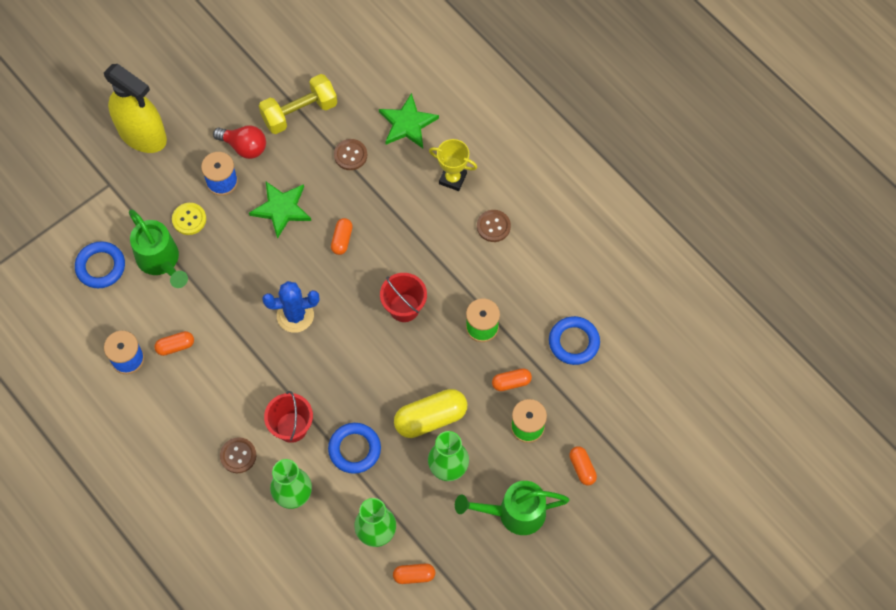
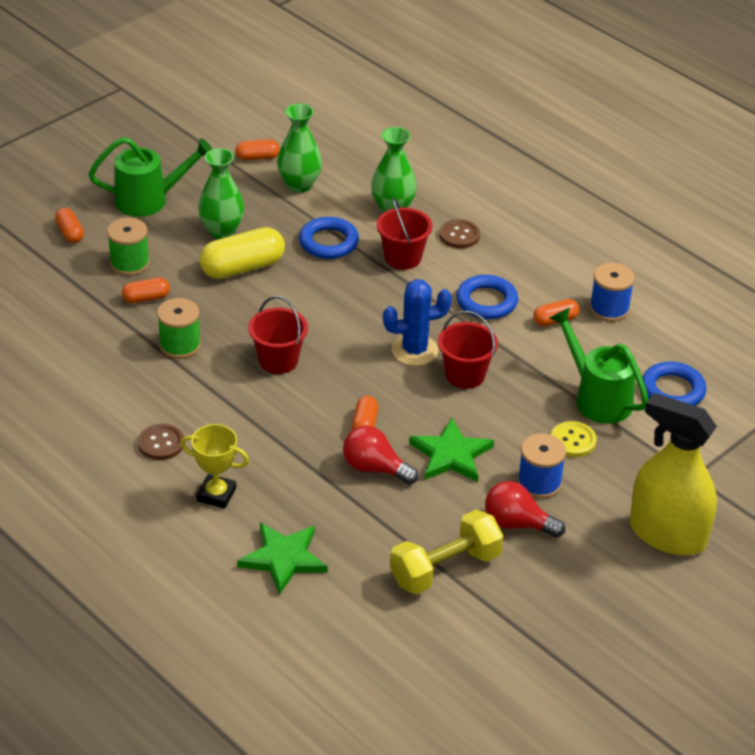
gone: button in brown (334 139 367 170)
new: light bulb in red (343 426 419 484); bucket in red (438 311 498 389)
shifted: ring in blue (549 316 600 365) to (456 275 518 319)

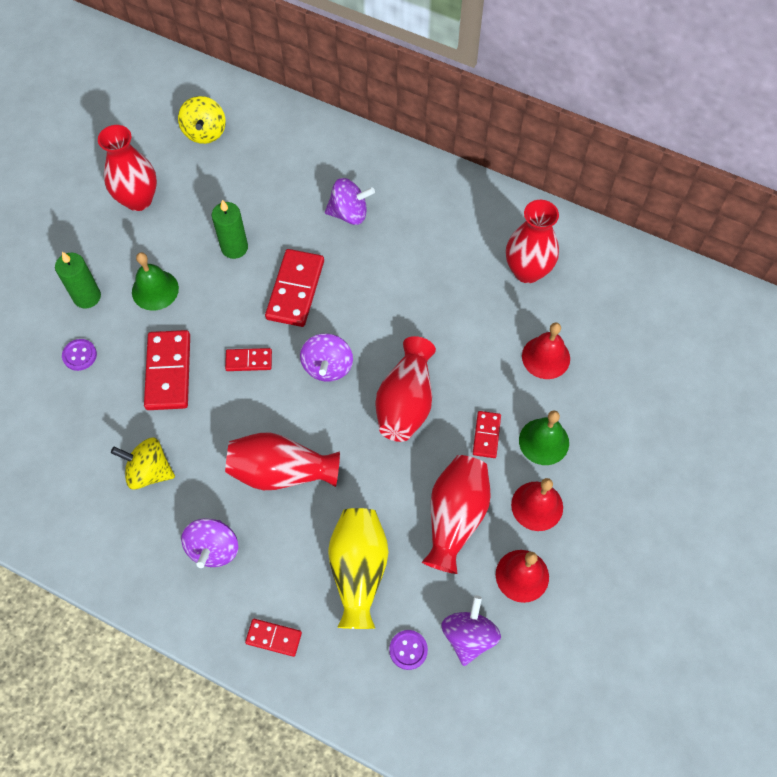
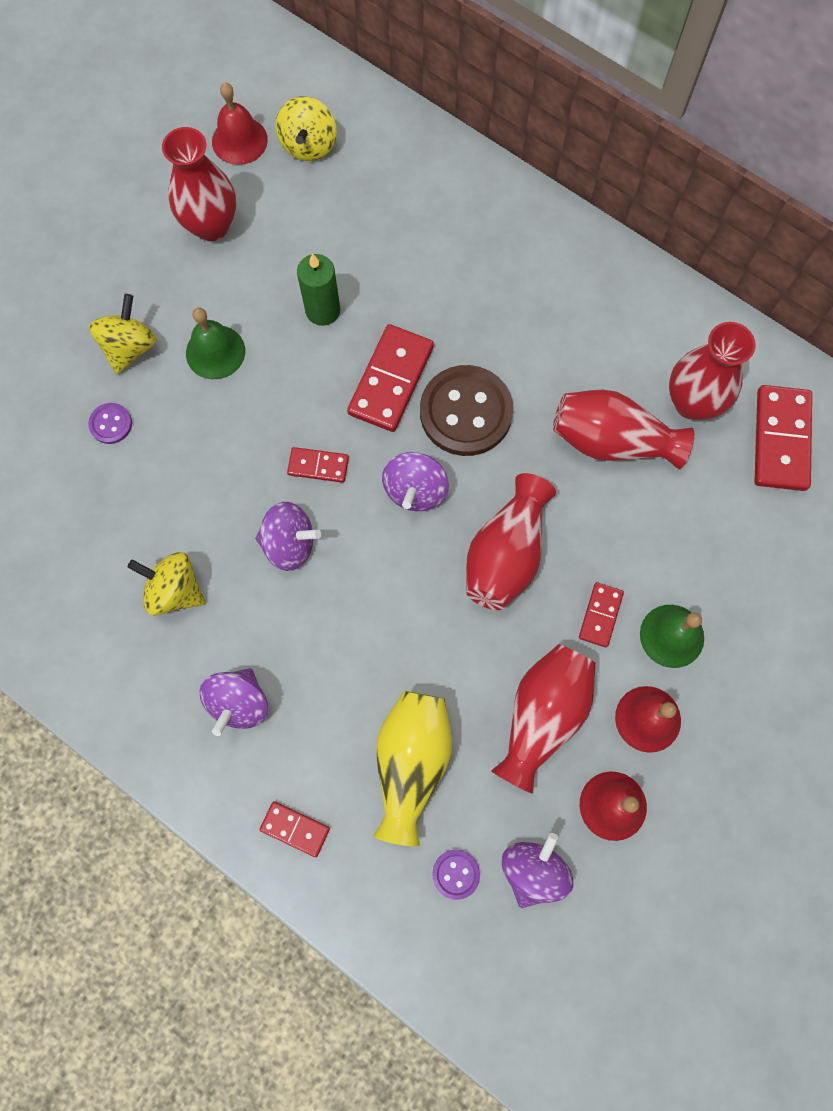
new: button in brown (420 365 513 456)
shifted: domino in red (144 330 190 410) to (755 385 812 491); vase in red (225 432 340 490) to (553 389 694 469); spinning top in purple (325 178 375 225) to (255 502 321 571); bell in red (522 322 570 379) to (212 83 268 165)
swapped: candle in green (55 252 101 308) to spinning top in yellow (89 294 157 374)

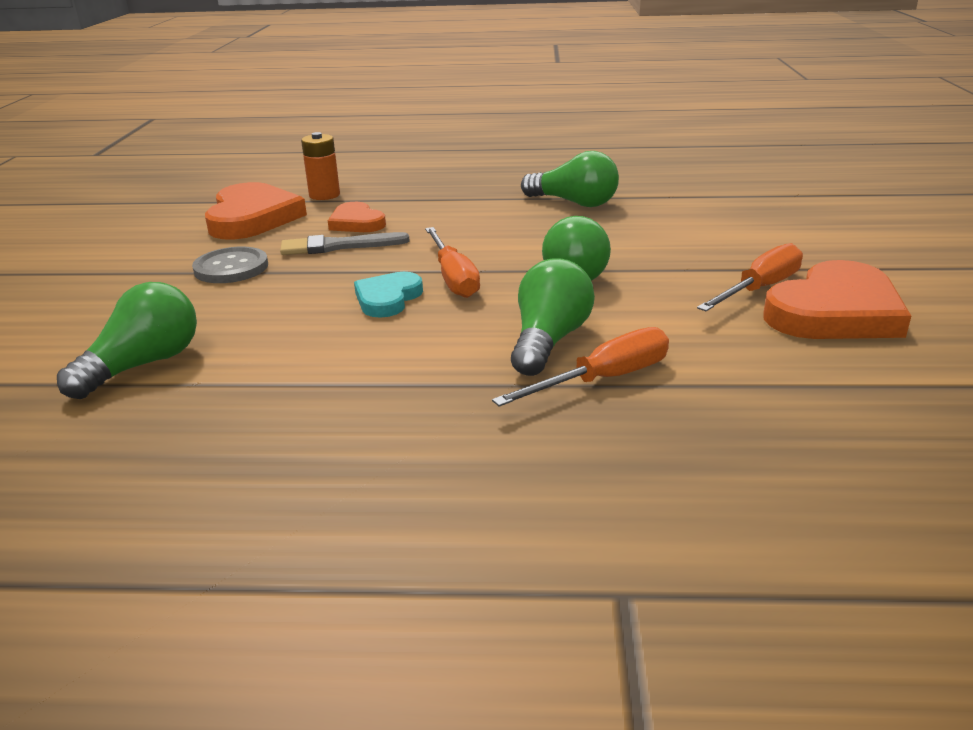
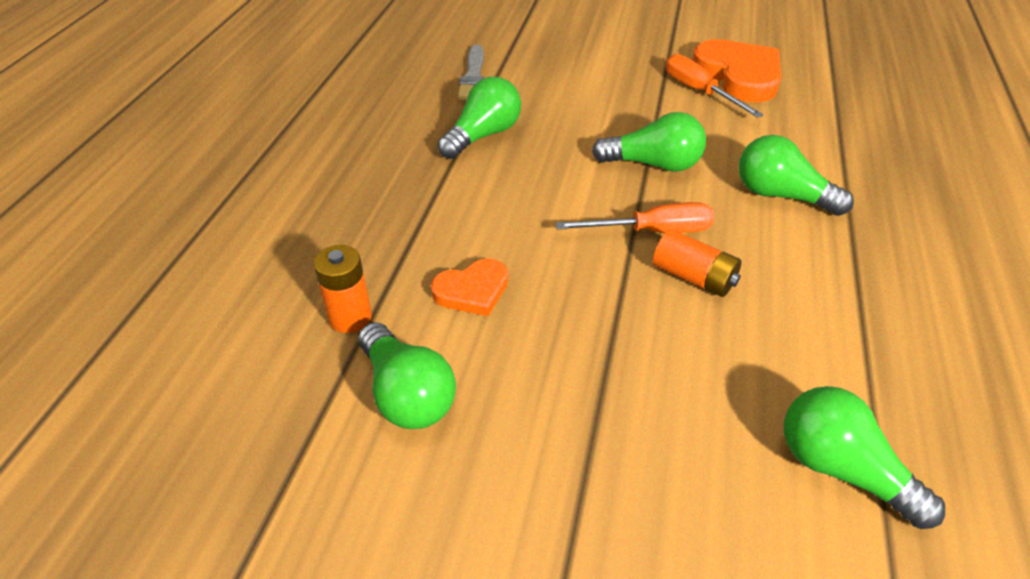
gone: button in grey (192 247 268 283); screwdriver in orange (492 327 669 407)
shifted: brush in grey (280 232 410 255) to (458 45 484 100)
swapped: heart in orange (205 182 307 239) to light bulb in green (358 322 456 429); heart in turquoise (354 272 423 318) to battery in orange (653 229 742 297)

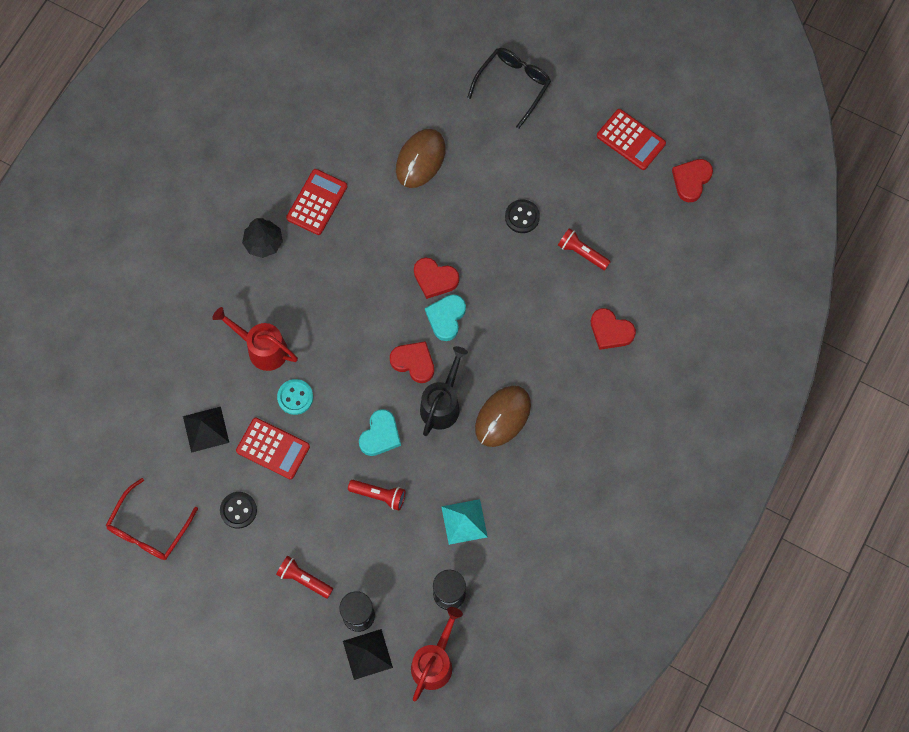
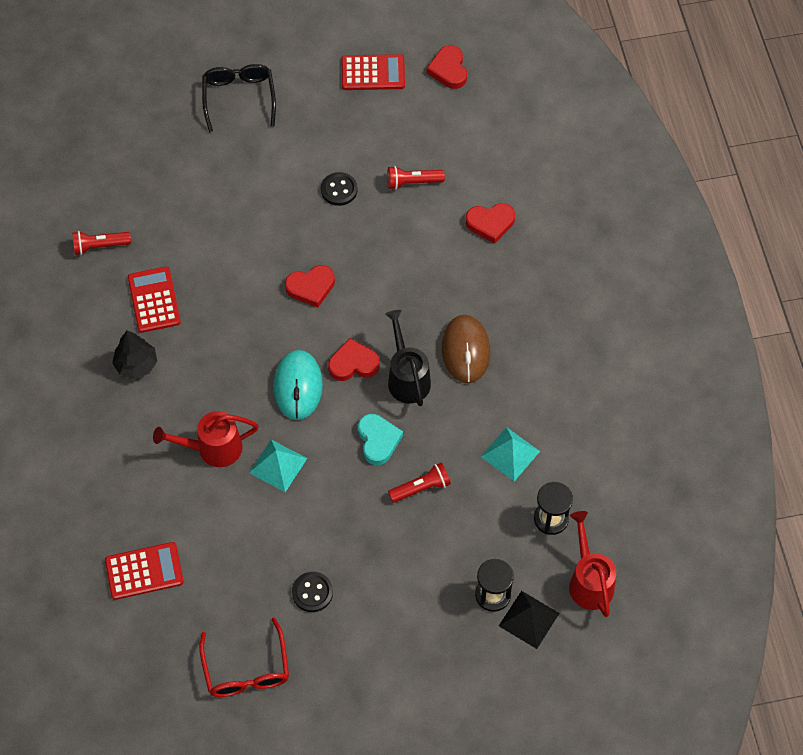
gone: pyramid in black (183 407 229 453); mouse in brown (396 129 446 188); heart in turquoise (425 294 466 341)
new: mouse in turquoise (273 350 323 420)
shifted: calculator in red (236 418 310 480) to (105 542 184 600); flashlight in red (276 556 333 598) to (72 231 131 255)
swapped: button in turquoise (277 379 313 415) to pyramid in turquoise (249 440 307 492)

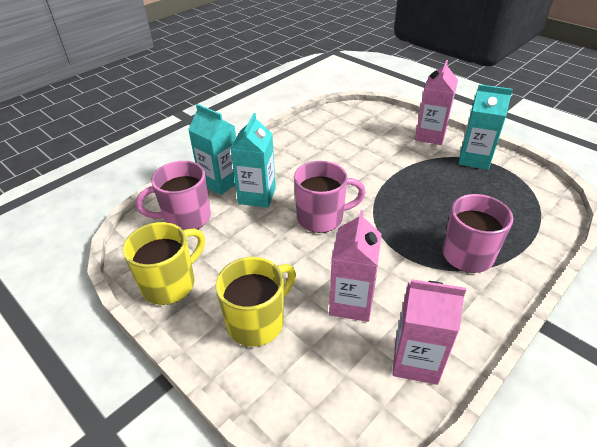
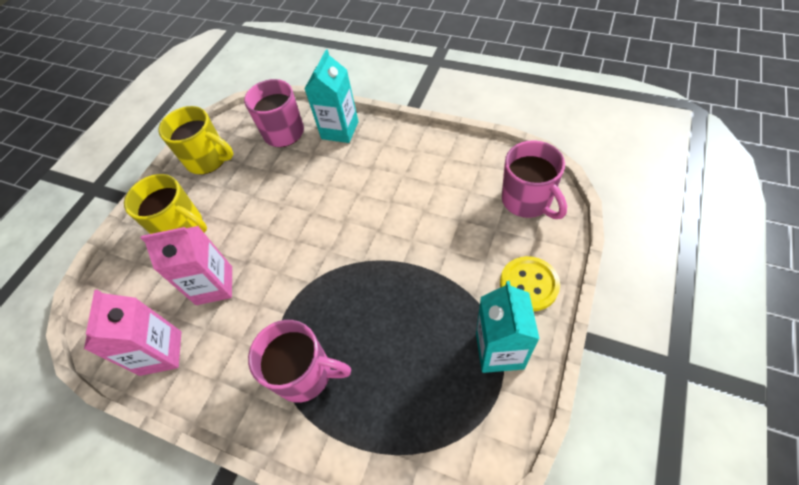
gone: carton in turquoise (231 113 276 208)
shifted: mug in pink (294 161 366 233) to (502 140 567 219)
swapped: carton in pink (415 60 458 145) to button in yellow (500 256 560 312)

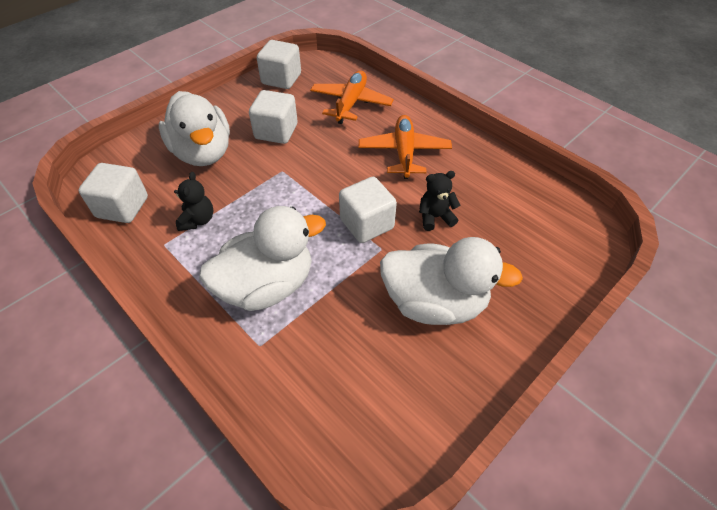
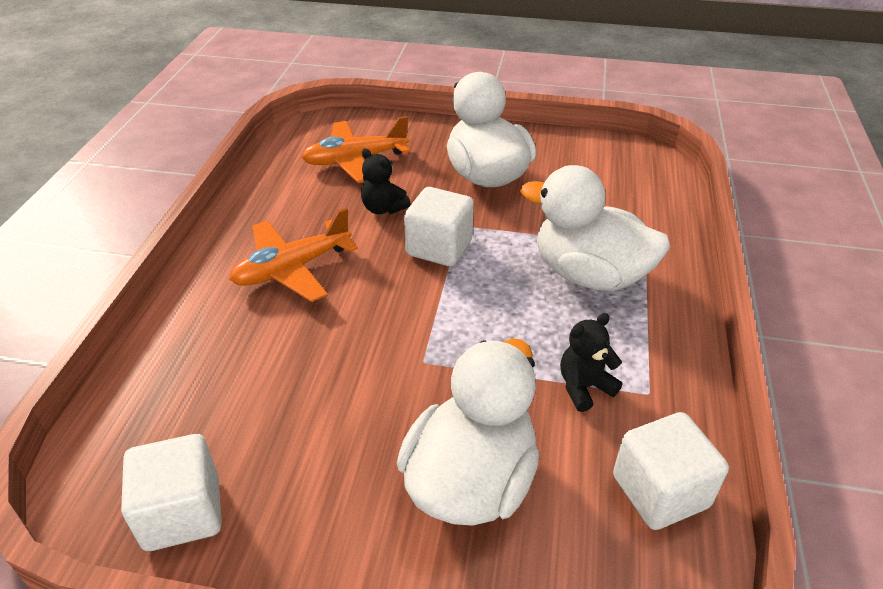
gone: cube in white (249 90 298 144)
shifted: plane in orange (310 71 394 124) to (301 116 410 183)

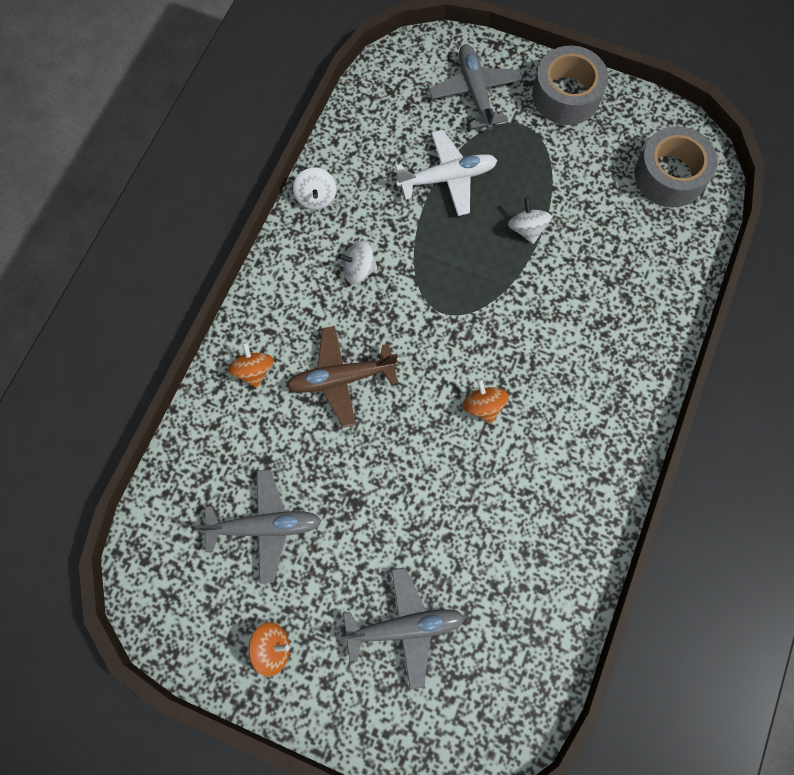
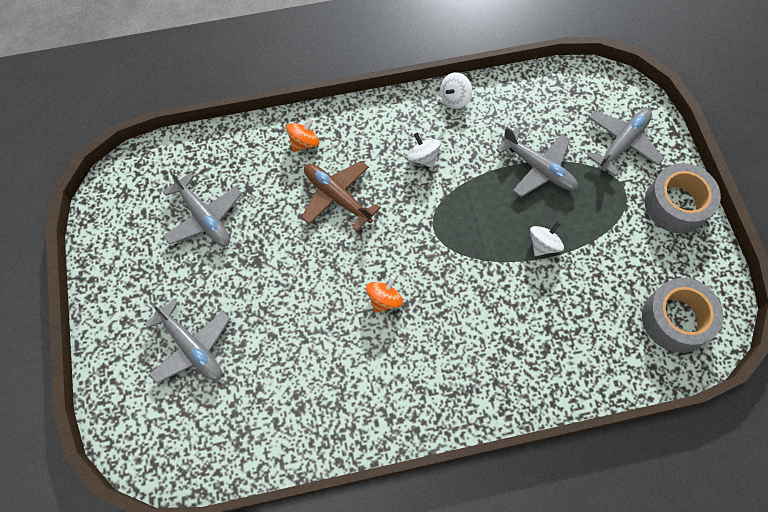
gone: spinning top in orange (248 622 290 676)
repainted: plane in white (395 130 497 216) to plane in grey (496 127 578 197)

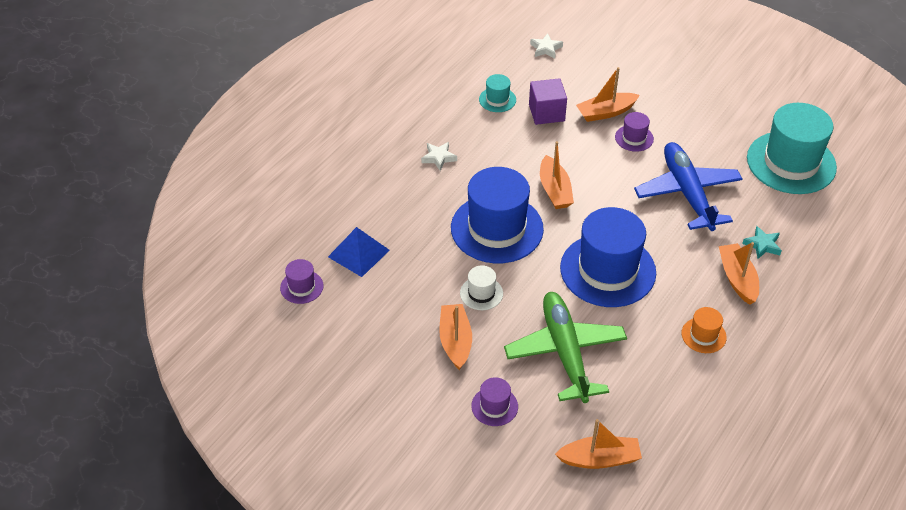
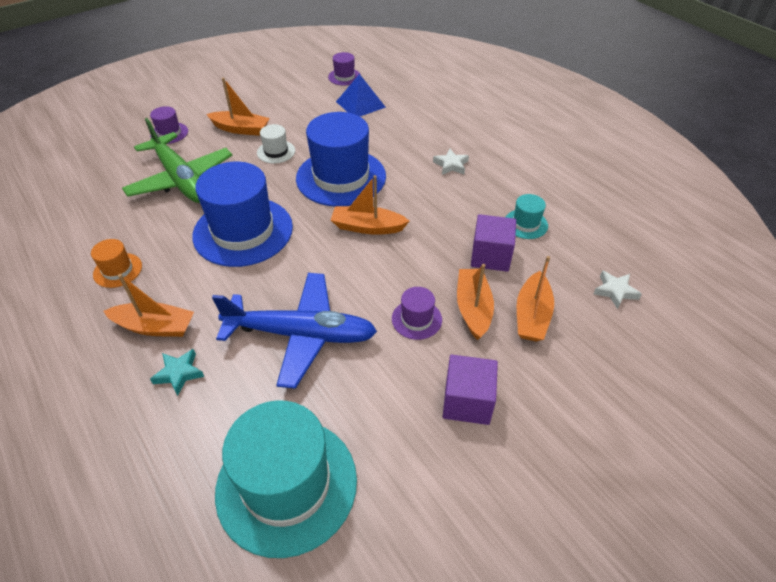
new: cube in purple (443 355 498 425)
shifted: boat in orange (555 419 642 469) to (517 256 554 342)
rotated: plane in green (504 292 627 403) = (122 118 232 203) 45 degrees clockwise

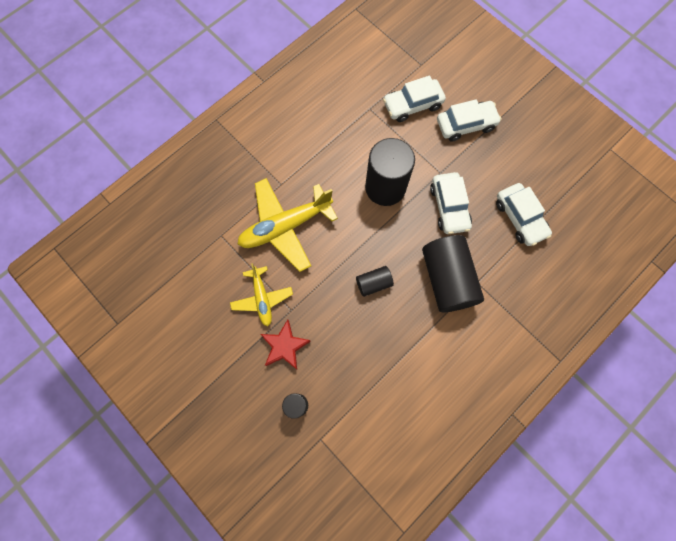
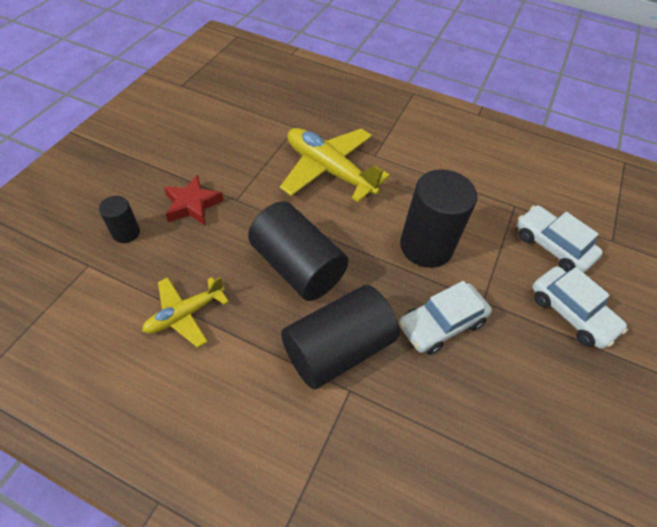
gone: car in white (496 183 552 246)
shifted: plane in yellow (230 263 293 326) to (142 277 229 348)
scaled: cylinder in black (356 266 394 297) = (248 201 348 301) x2.03

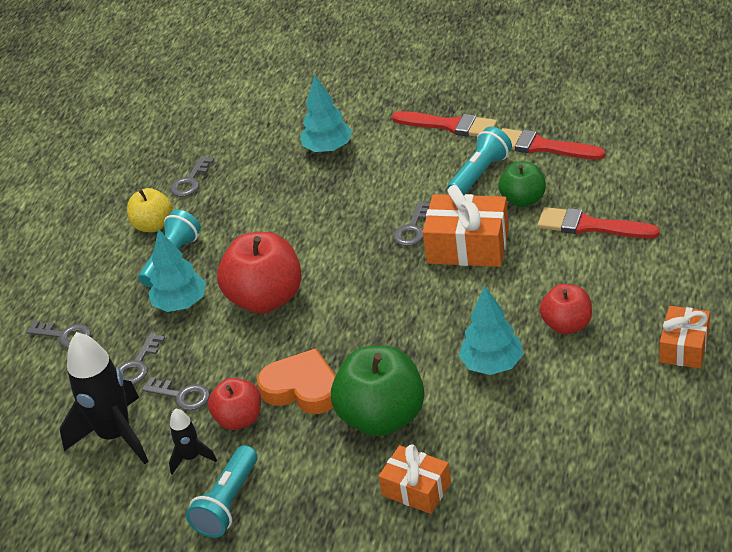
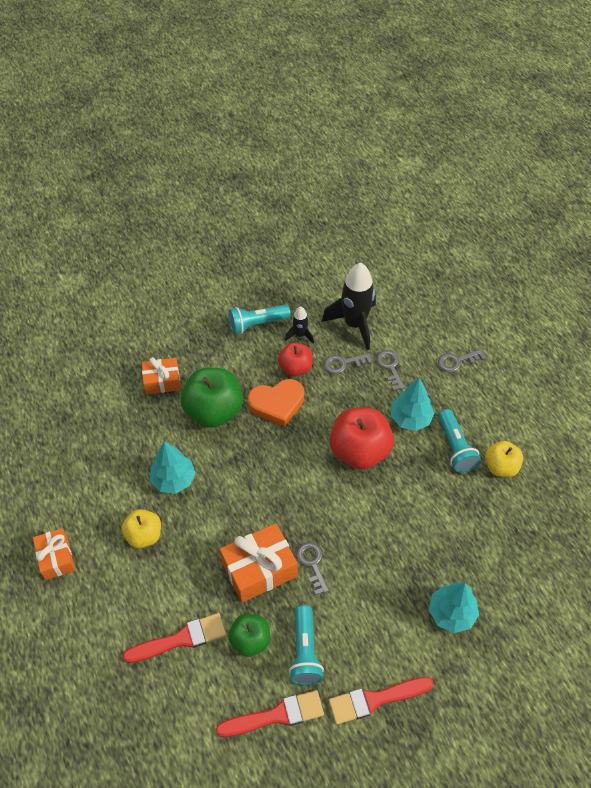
gone: key in grey (170 157 214 197)
repainted: apple in red (540 284 592 334) to apple in yellow (122 509 161 548)
rotated: flashlight in turquoise (186 445 257 538) = (228 305 291 334) 90 degrees counterclockwise

